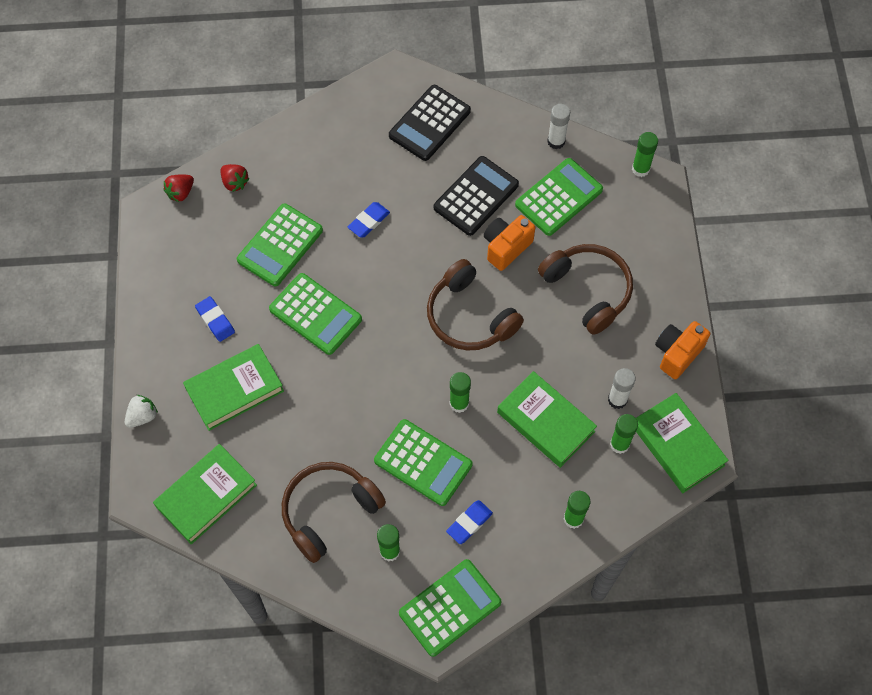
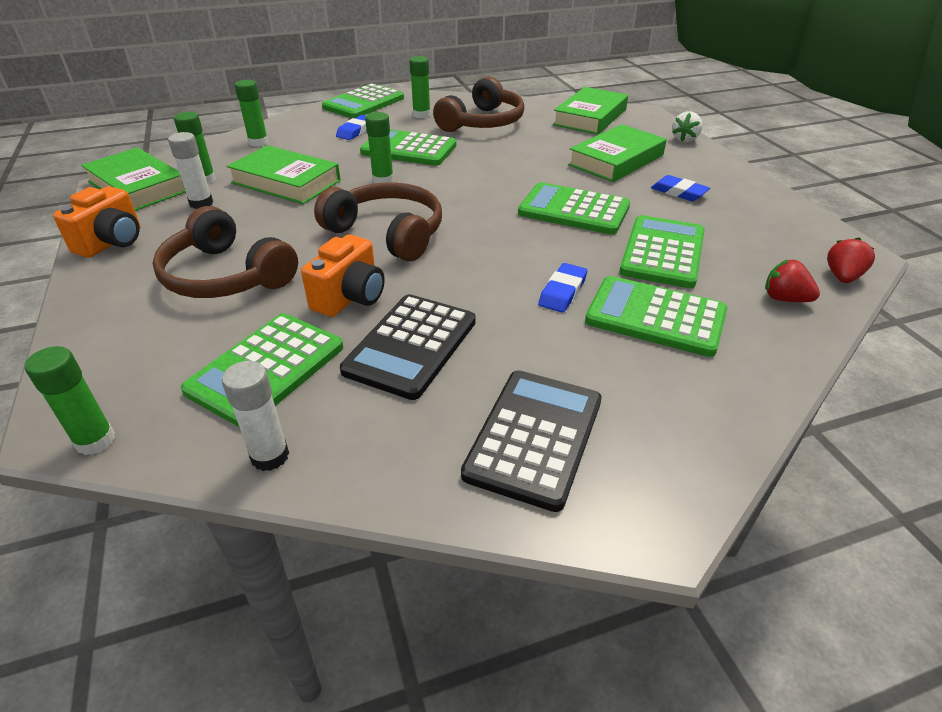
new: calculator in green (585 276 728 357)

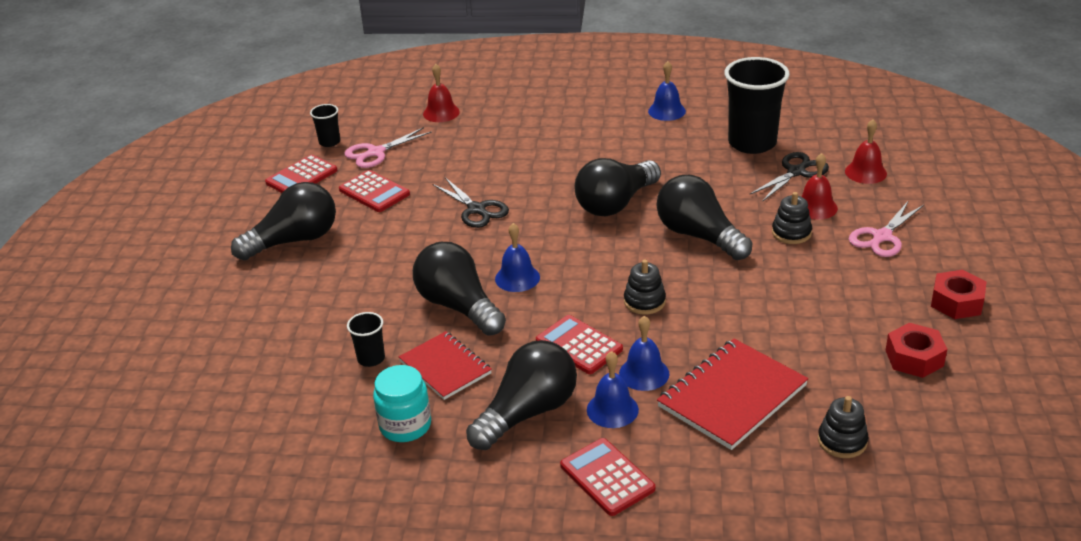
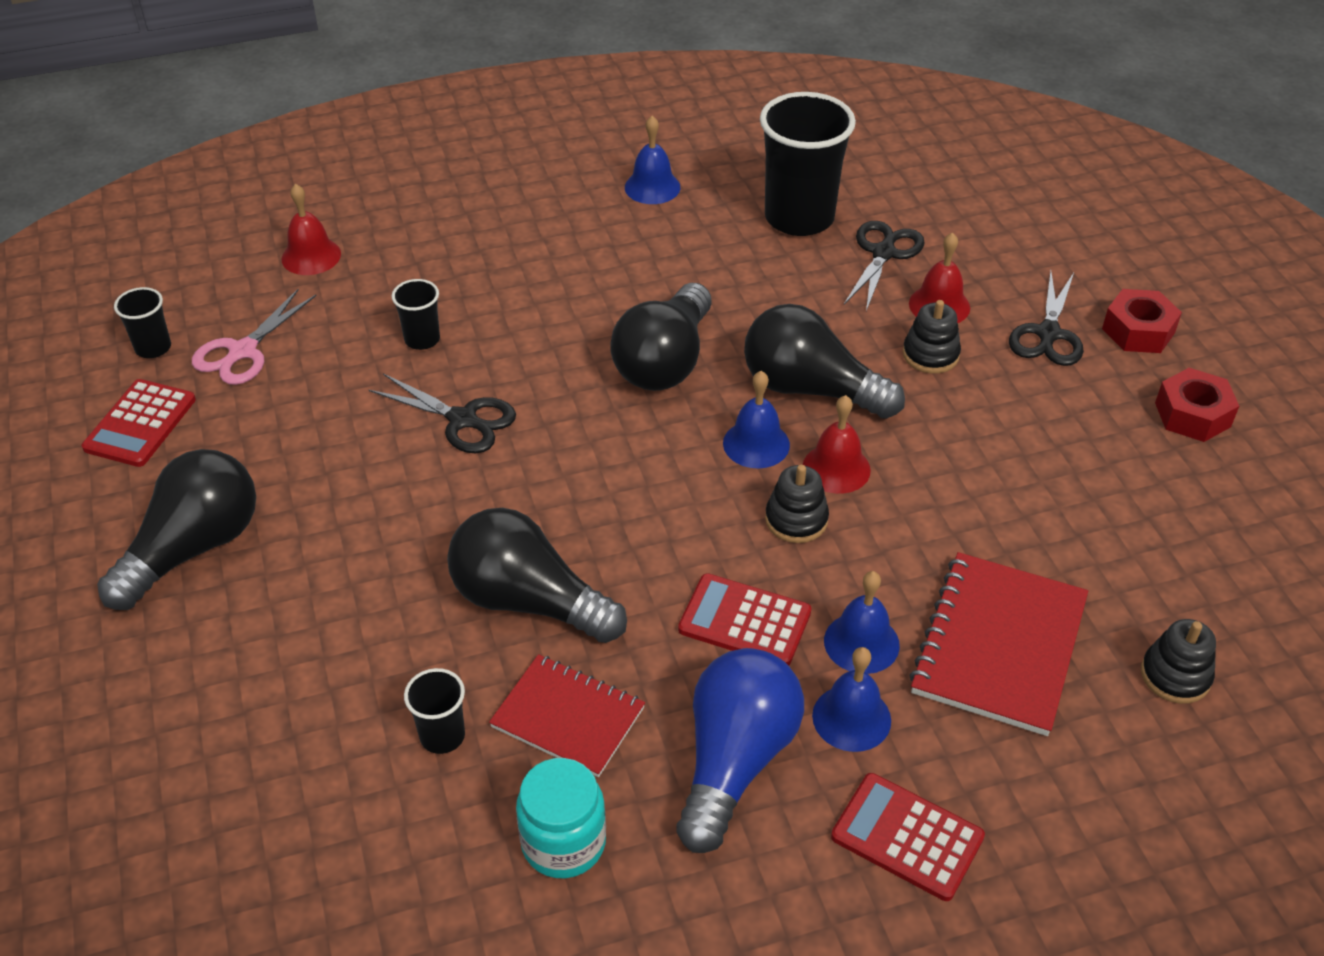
gone: calculator in red (339 170 410 212)
new: cup in black (392 279 440 350)
shifted: bell in blue (495 223 540 292) to (723 371 790 469); bell in red (845 119 887 184) to (803 395 871 494); nut in red (886 323 947 378) to (1102 289 1182 353)
repainted: light bulb in black (466 340 577 450) to light bulb in blue (676 648 804 853); scissors in pink (849 200 924 257) to scissors in black (1009 270 1084 366)

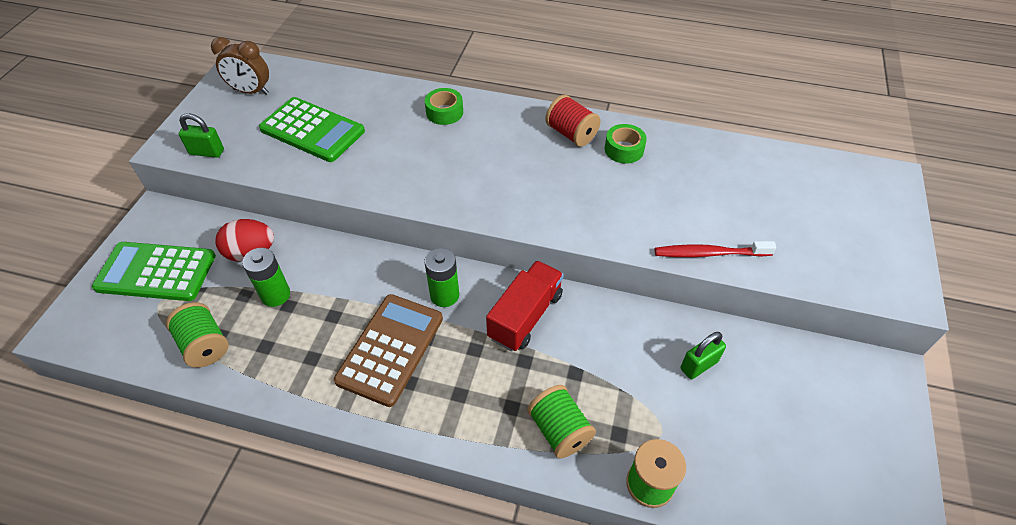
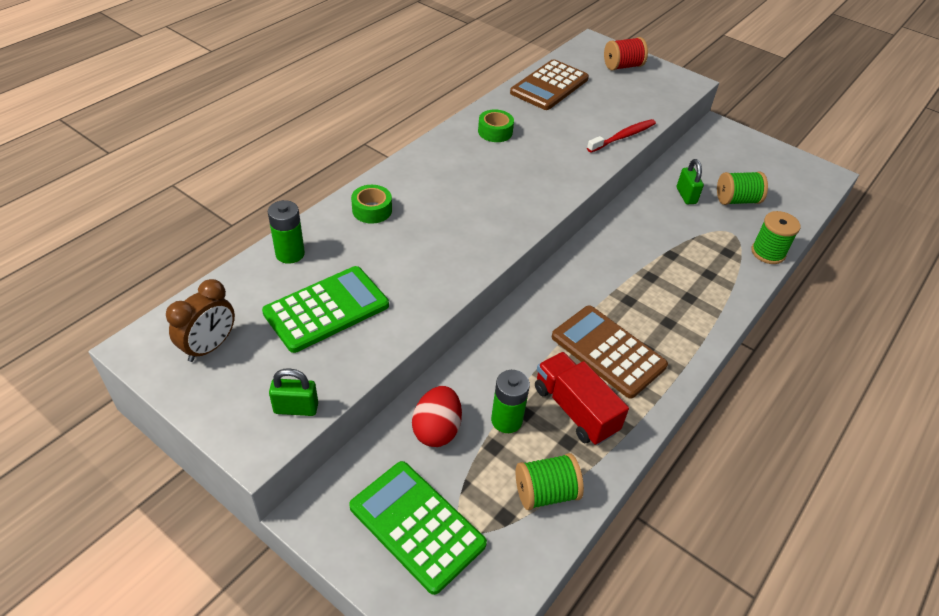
new: calculator in brown (510 59 589 110)
shifted: battery in green (424 248 459 307) to (268 200 305 264); truck in red (486 260 564 351) to (535 352 629 445); spool in green (527 385 596 458) to (717 171 768 205); spool in red (545 95 601 147) to (604 37 648 70)
rotated: calculator in green (92 242 216 301) = (349 461 487 595) 105 degrees clockwise; padlock in green (179 113 224 158) = (269 368 318 416) 60 degrees clockwise; toothbrush in red (655 241 776 257) = (587 119 656 153) 150 degrees counterclockwise

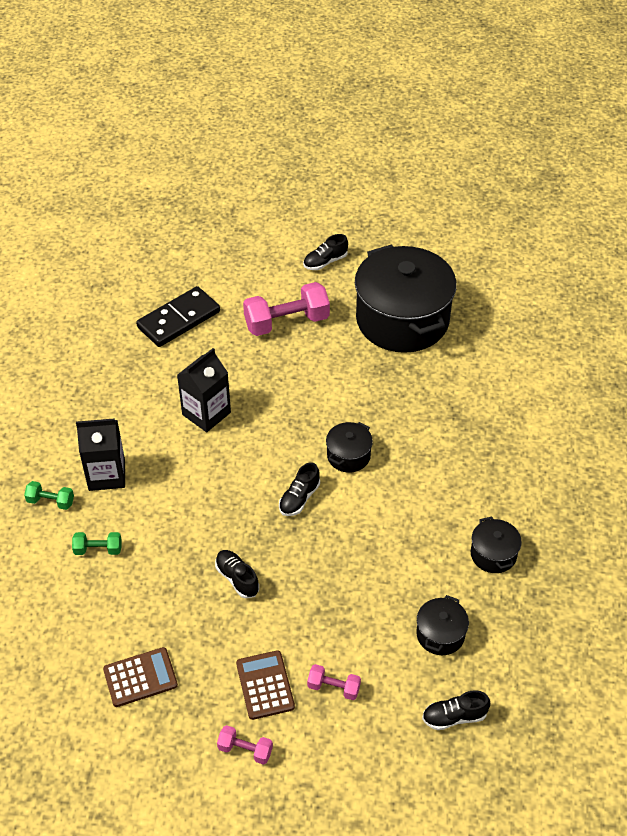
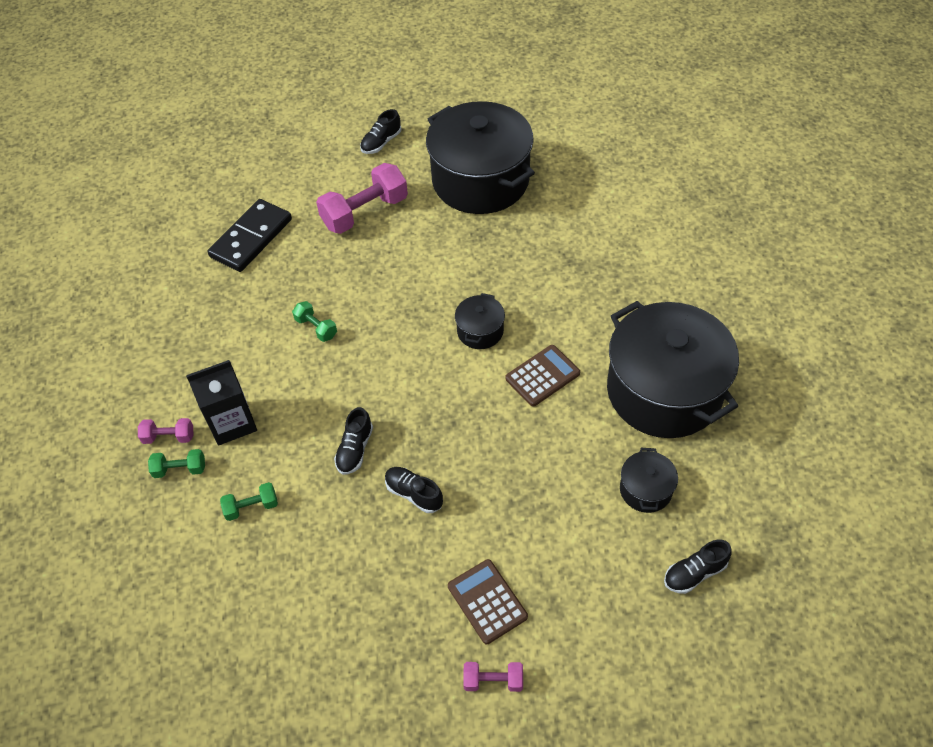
shifted: calculator in brown (103 647 178 707) to (505 345 580 407); shoe in black (279 462 320 516) to (334 407 373 475); dumbbell in pink (307 664 361 700) to (138 418 193 444)
swapped: carton in black (177 348 231 432) to dumbbell in green (292 301 337 342)
scaled: pot in black (471 516 522 573) = (607 301 739 438) x2.35

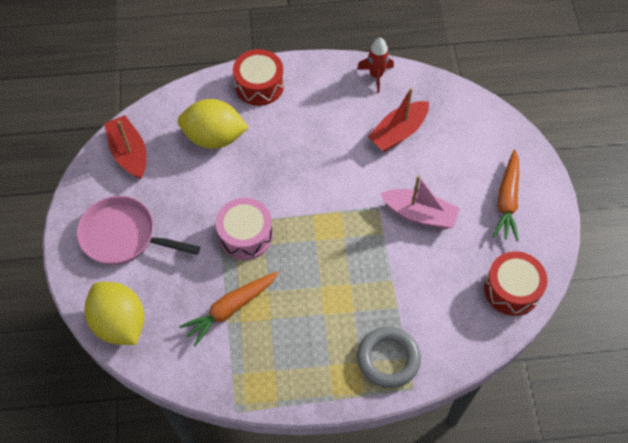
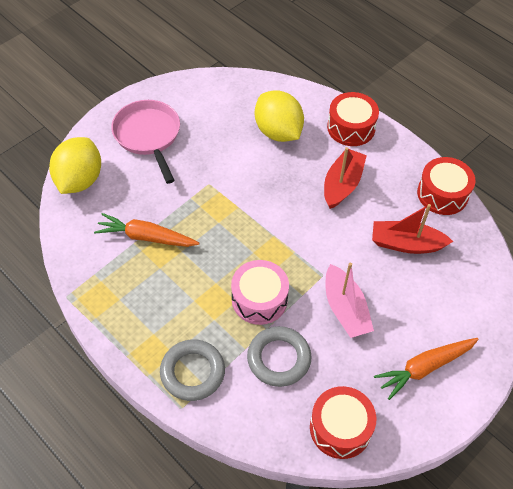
new: ring in grey (247 326 312 387)
shifted: boat in red (104 115 146 179) to (324 147 367 209); drum in pink (216 198 273 260) to (231 260 289 325)
swapped: rocket in red (357 37 394 93) to drum in red (417 157 475 215)

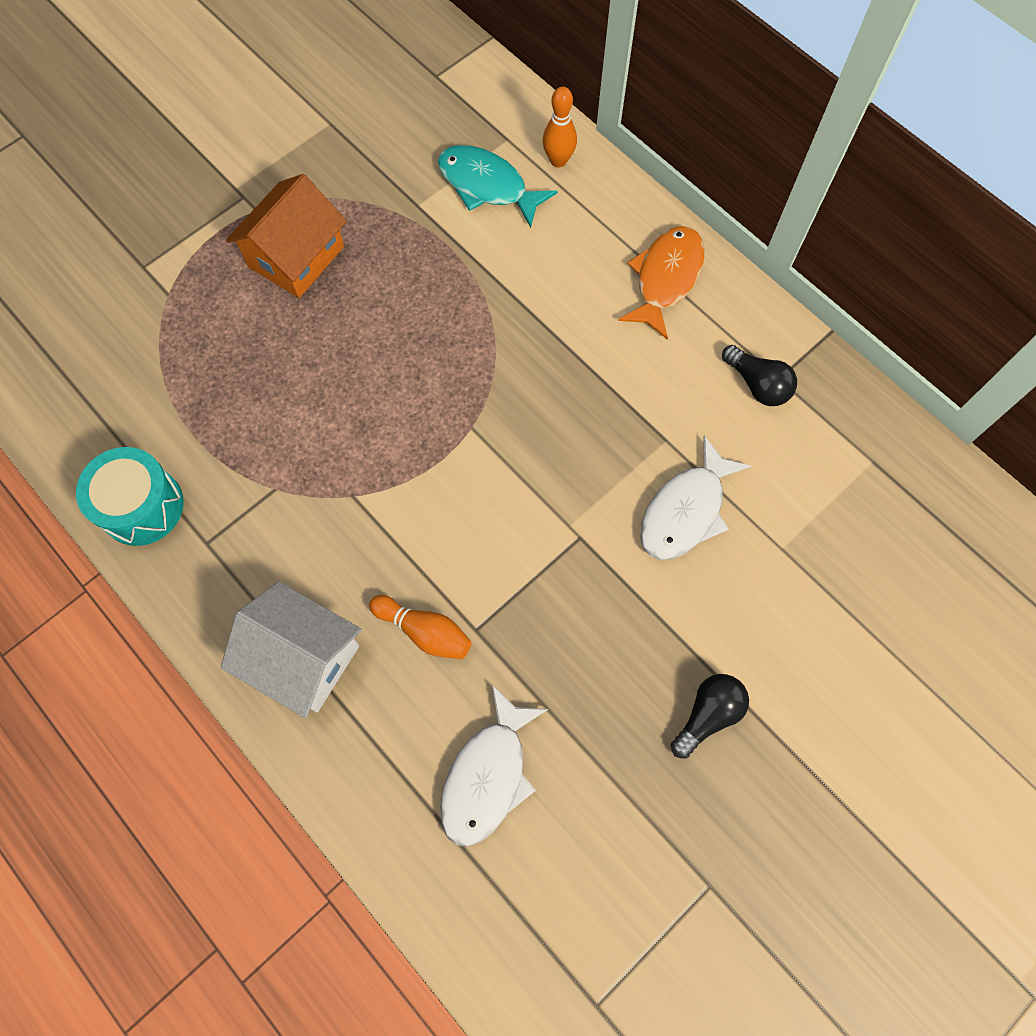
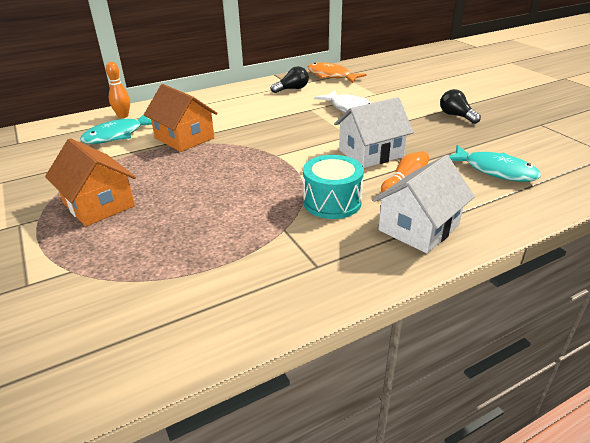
new: house in orange (144 84 218 152); house in white (334 97 414 168)
shifted: drum in turquoise (76 447 184 546) to (303 155 364 219); fish in orange (618 226 705 340) to (308 62 366 83)
repainted: fish in white (440 685 548 847) to fish in turquoise (449 145 541 182)

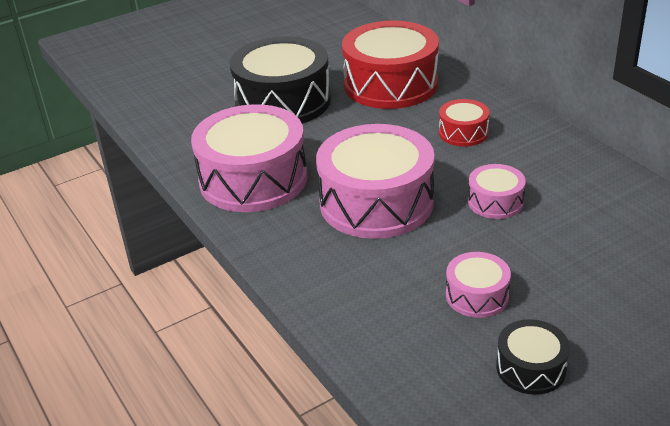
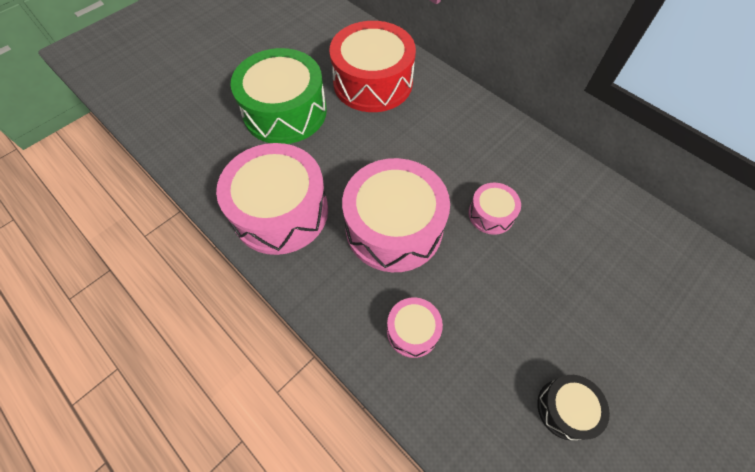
gone: drum in red (439 99 489 147)
shifted: drum in pink (446 252 511 318) to (387 297 443 358)
repainted: drum in black (230 36 331 124) to drum in green (231 48 327 144)

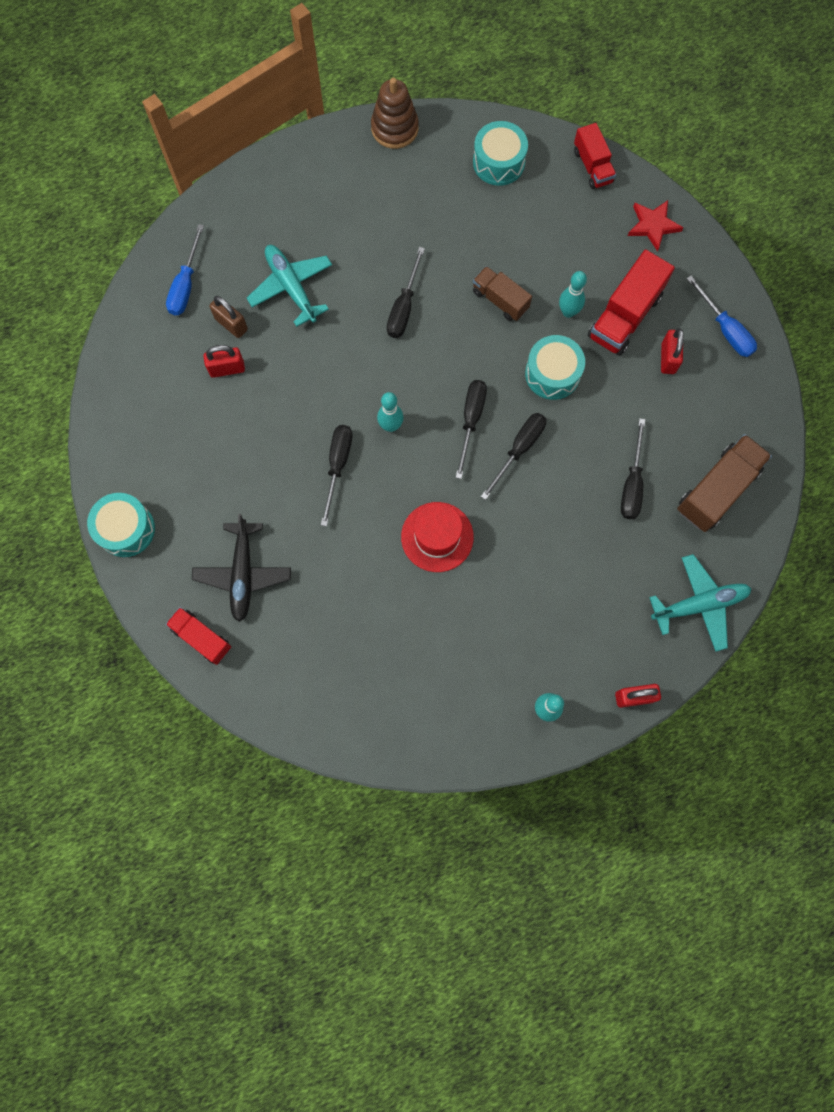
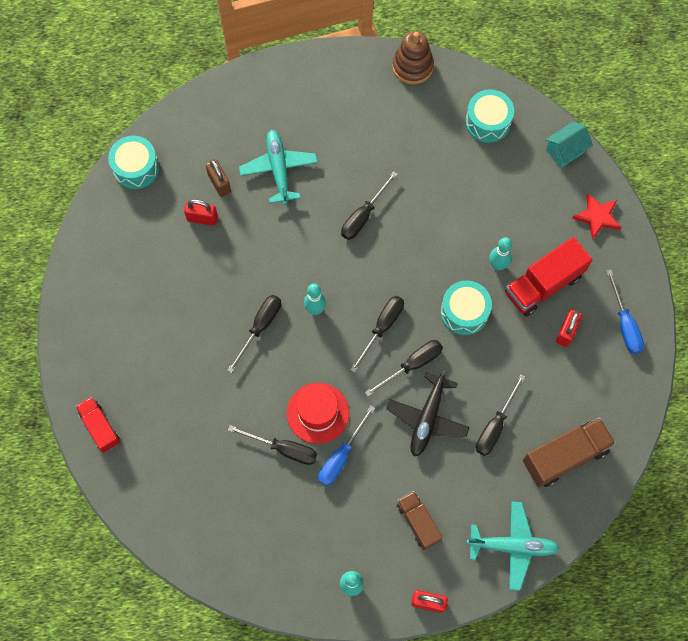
new: screwdriver in black (228 425 317 465)
shifted: drum in turquoise (87 493 155 557) to (108 136 159 189); screwdriver in blue (166 224 204 316) to (318 406 375 486); plane in black (192 514 291 622) to (386 369 470 457); truck in brown (473 266 532 321) to (396 491 443 550)
swapped: truck in red (574 123 616 189) to house in turquoise (545 122 593 168)

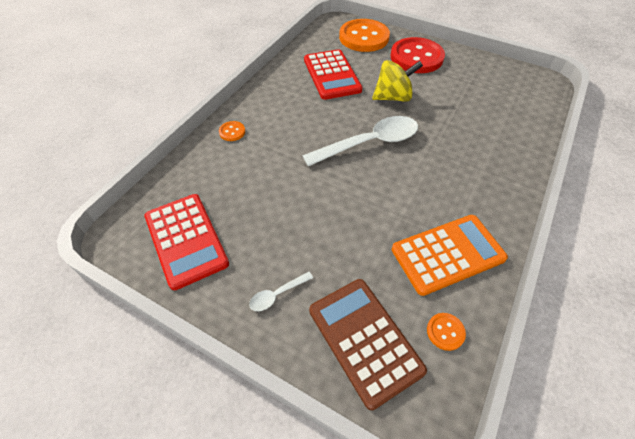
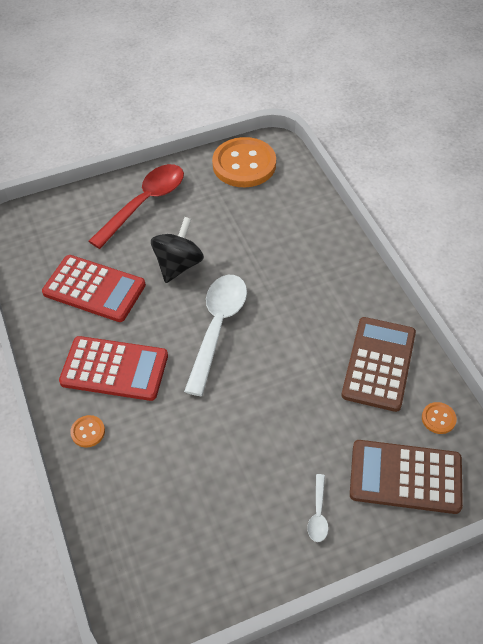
shifted: calculator in red (144 194 229 290) to (59 336 168 401); button in orange (339 19 390 52) to (212 137 276 187)
swapped: button in red (391 37 445 73) to spoon in red (89 164 184 249)
repainted: spinning top in yellow (372 60 423 102) to spinning top in black (151 217 204 283); calculator in orange (392 215 508 296) to calculator in brown (341 317 416 412)

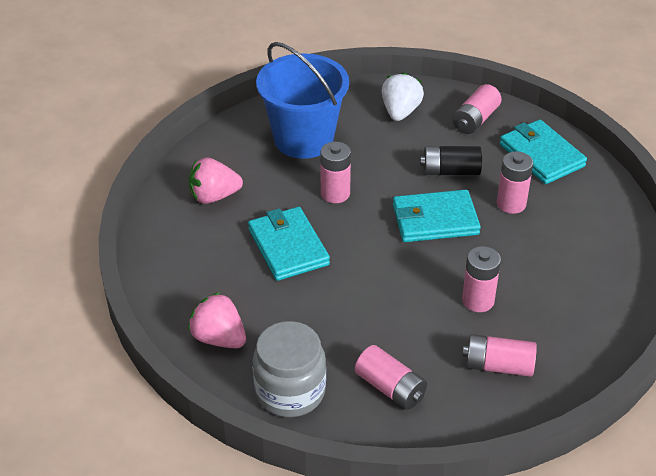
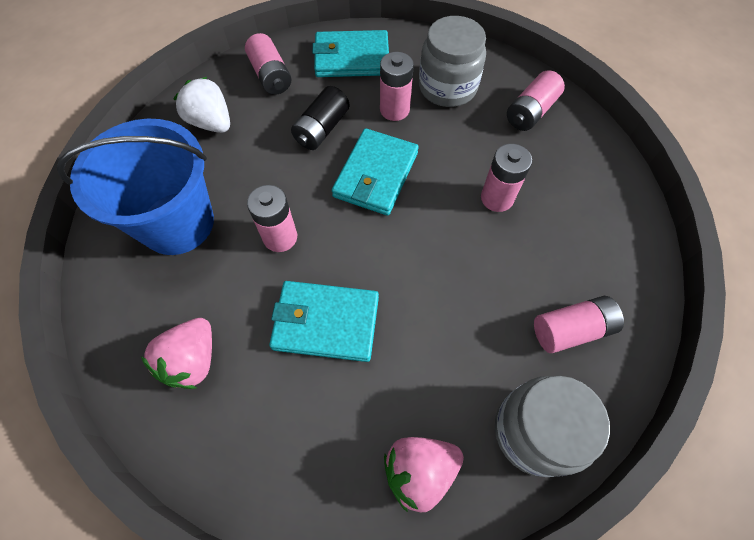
new: jar in grey (419 16 486 107)
shifted: battery in pink (462 334 537 377) to (507 70 565 131)

